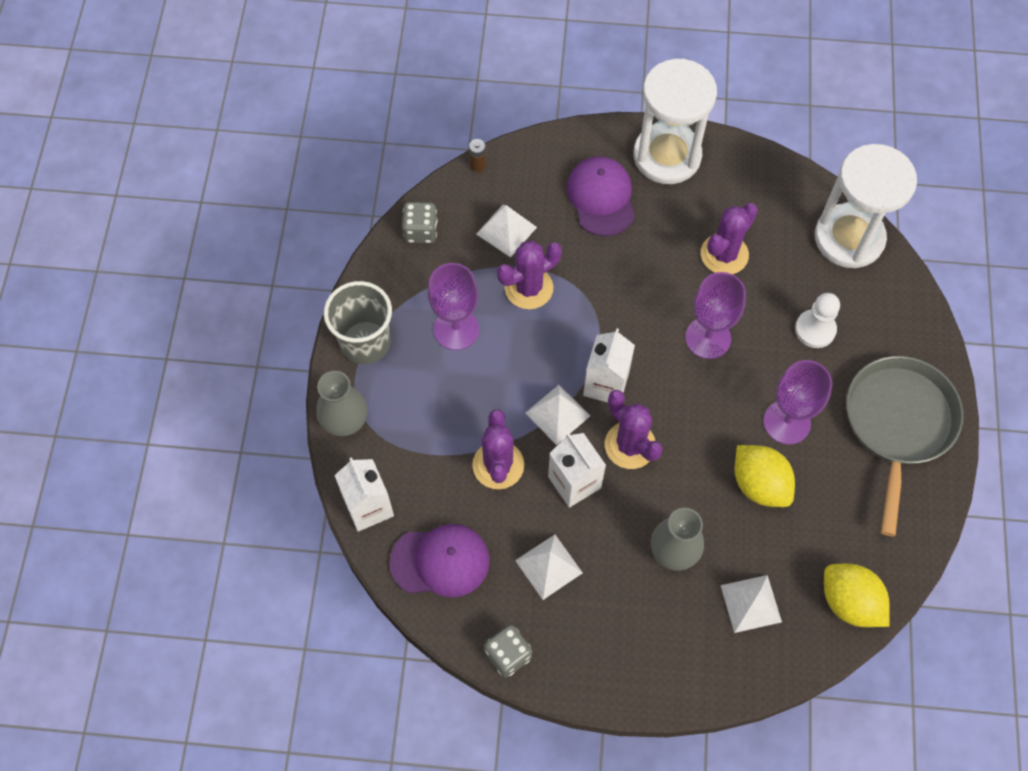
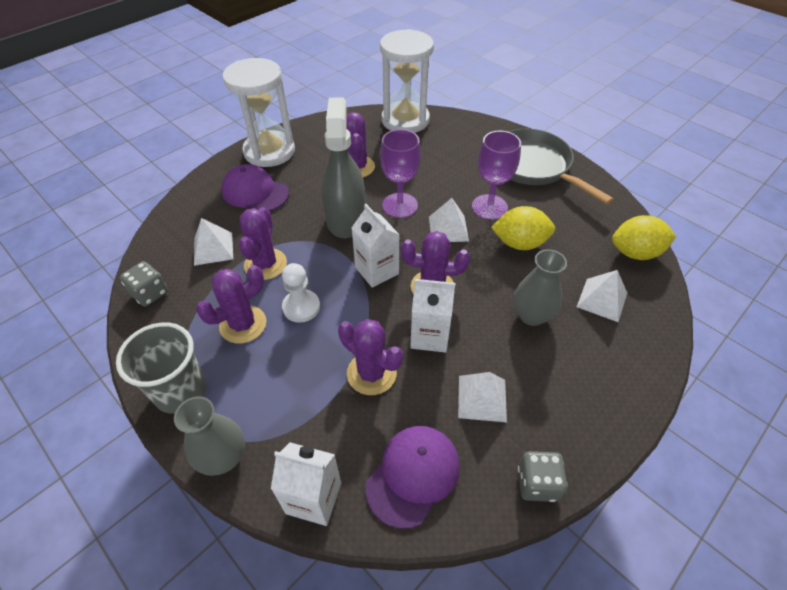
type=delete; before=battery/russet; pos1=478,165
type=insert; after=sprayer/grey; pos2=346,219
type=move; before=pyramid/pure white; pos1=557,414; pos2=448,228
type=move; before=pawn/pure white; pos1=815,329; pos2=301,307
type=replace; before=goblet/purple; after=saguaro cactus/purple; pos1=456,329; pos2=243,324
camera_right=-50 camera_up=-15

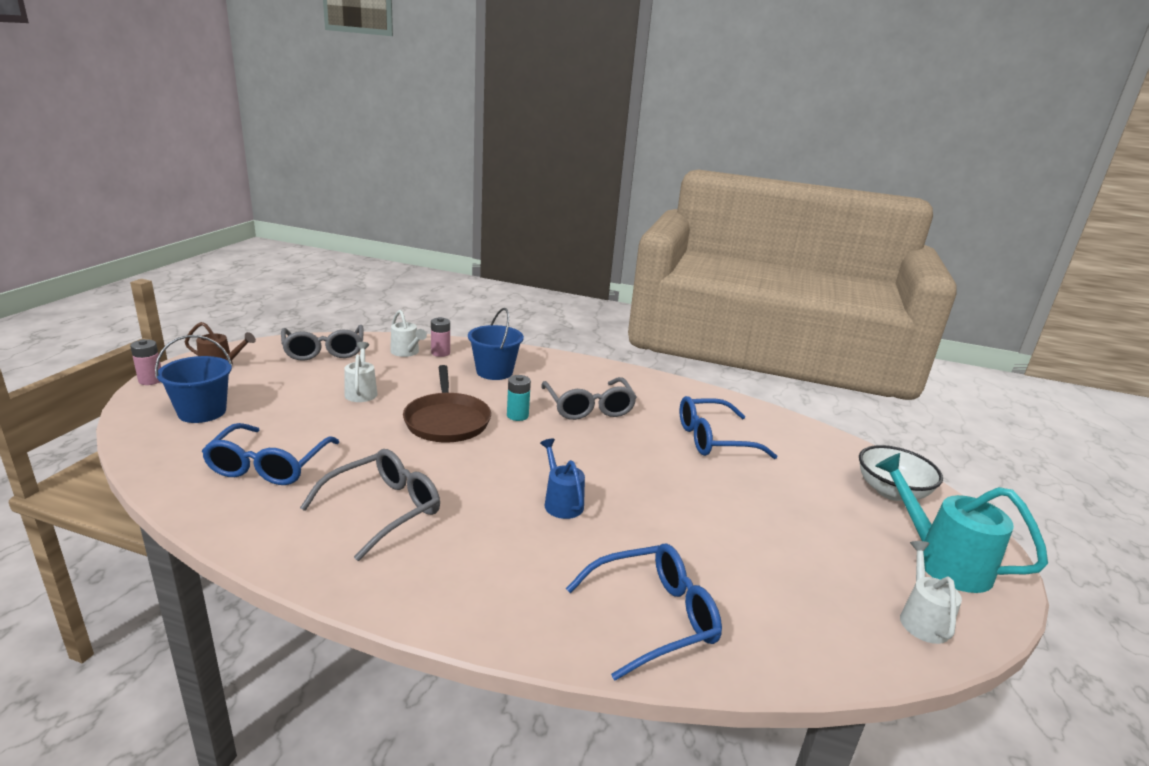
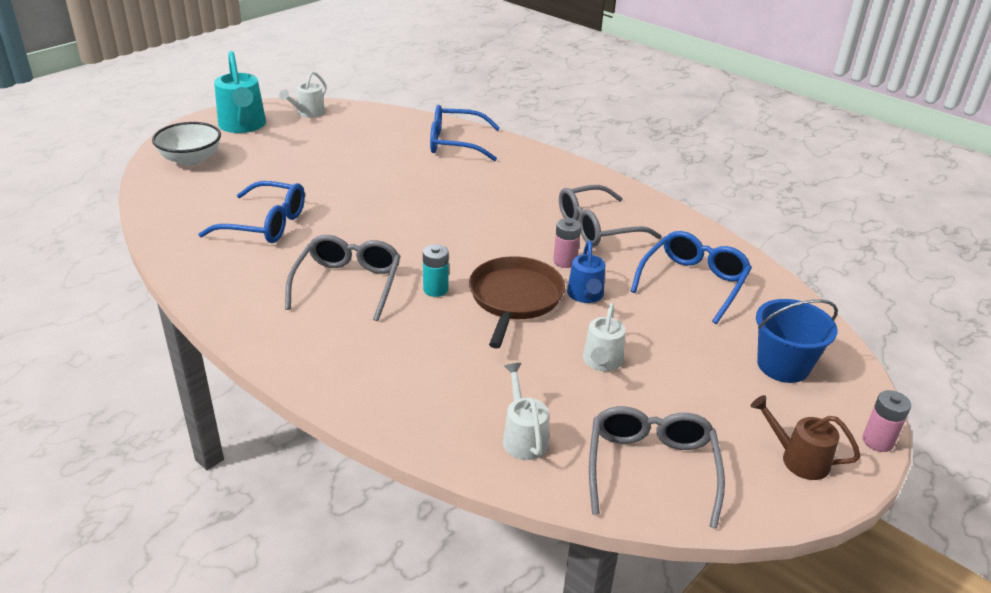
type=delete; before=sand bucket/blue; pos1=494,372
type=move; before=battery/rosy; pos1=440,353; pos2=565,261
type=move; before=watering pot/blue; pos1=561,502; pos2=585,296
camera_right=-155 camera_up=10

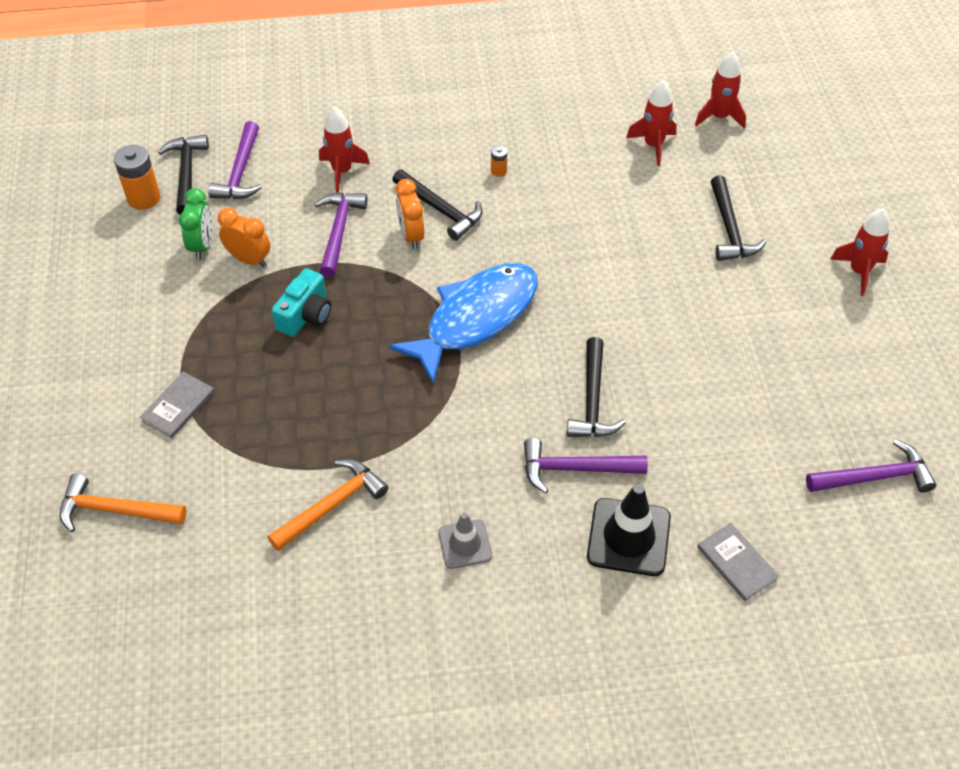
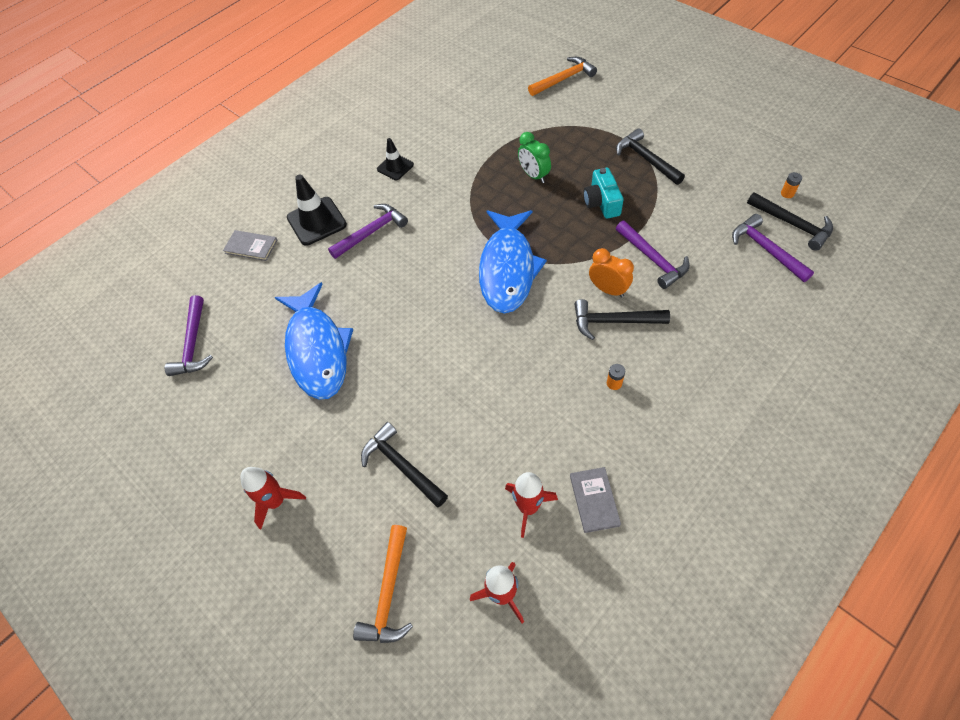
type=delete; before=clock/orange; pos1=249,259
type=delete; before=toy rocket/red; pos1=342,171
type=insert; after=fish figure/blue; pos2=317,349
type=move; before=hardcover/grey; pos1=178,406; pos2=594,500
type=move; before=clock/green; pos1=202,245; pos2=534,175
type=move; before=carpenter's hammer/orange; pos1=332,505; pos2=388,593
type=move; before=carpenter's hammer/ebony; pos1=592,400; pos2=646,159
type=recolor; before=traffic cone/grey; after=traffic cone/ebony; pos1=465,544; pos2=395,167
type=rotate; before=carpenter's hammer/purple; pos1=874,477; pos2=193,344; turn=-45
type=resize; before=battery/orange; pos1=144,198; pos2=787,193; scale=0.49
camera_right=145 camera_up=5

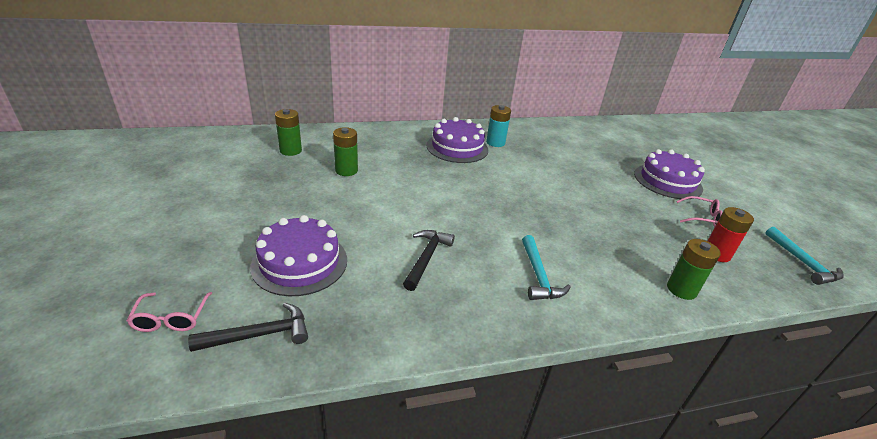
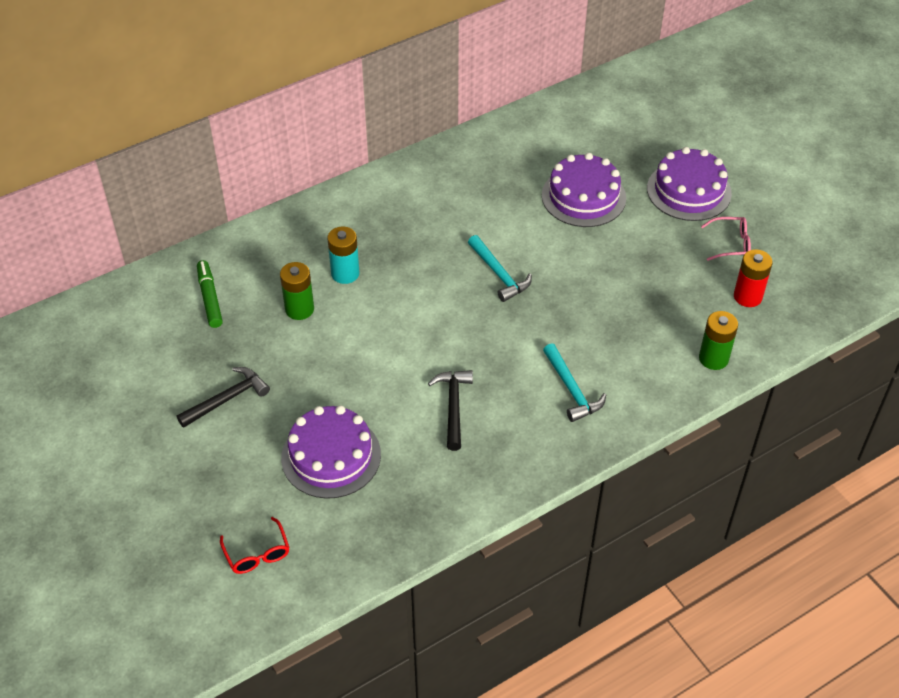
type=move; before=carpenter's hammer/ebony; pos1=259,335; pos2=227,399
type=move; before=gateau/purple; pos1=457,147; pos2=583,197
type=move; before=battery/aqua; pos1=495,143; pos2=345,273
type=move; before=carpenter's hammer/aqua; pos1=802,262; pos2=499,274
type=replace; before=battery/green; after=marker/green; pos1=290,151; pos2=210,298
type=recolor; before=glasses/rosy; after=glasses/red; pos1=171,318; pos2=257,553
camera_right=-15 camera_up=15

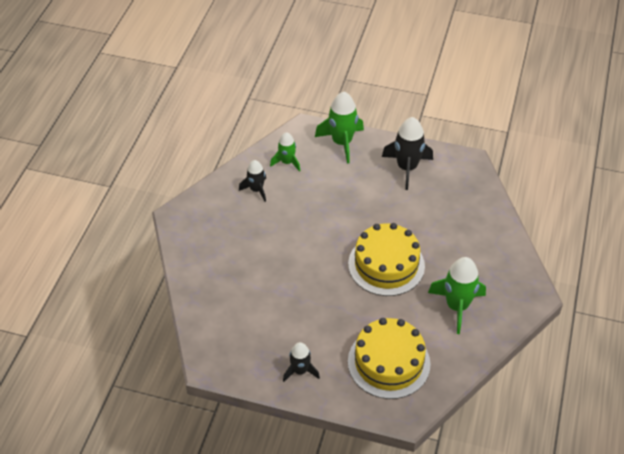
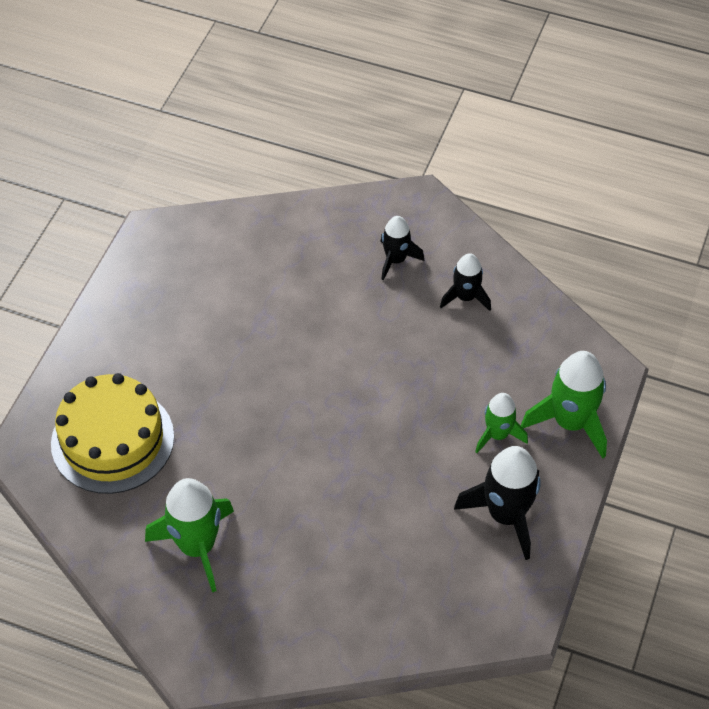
type=delete; before=gateau/golden; pos1=386,265
type=move; before=toy rocket/green; pos1=287,162; pos2=497,435
type=move; before=toy rocket/ebony; pos1=300,371; pos2=396,260
camera_right=95 camera_up=5

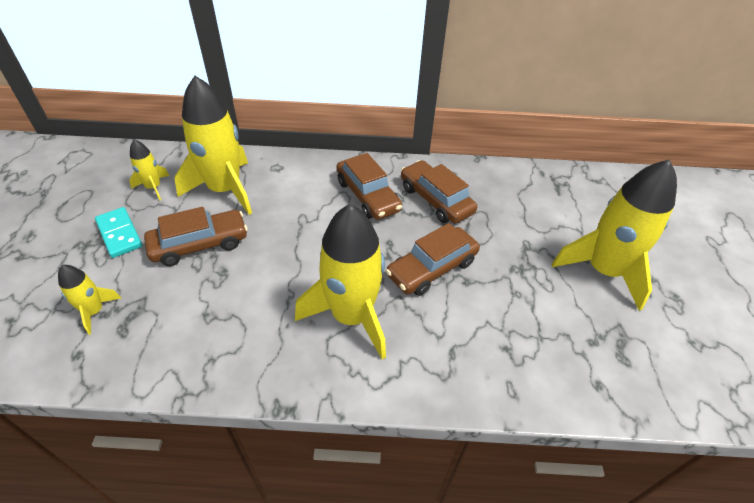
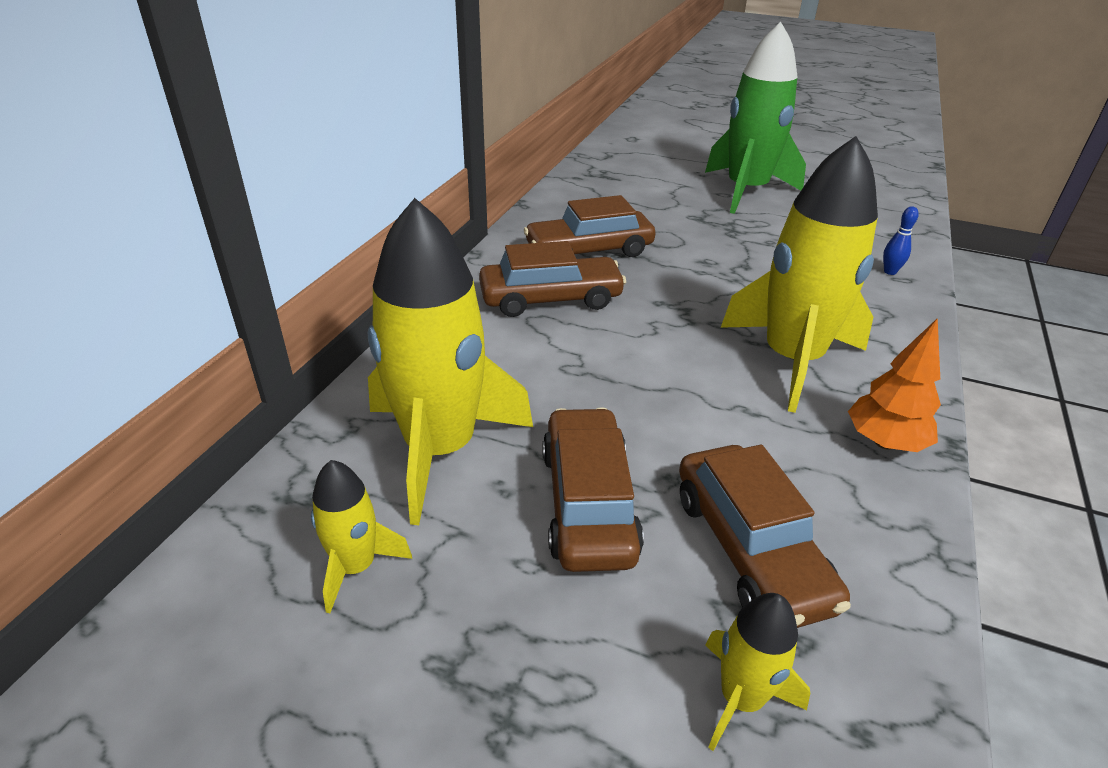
type=delete; before=domino tile/aqua; pos1=119,234
type=insert; after=tree/orange; pos2=884,442
type=insert; after=skittle/blue; pos2=890,272
type=move; before=car/russet; pos1=432,268; pos2=750,549
type=recolor; before=toy rocket/golden; after=toy rocket/green; pos1=604,271; pos2=746,191
camera_right=-70 camera_up=-10

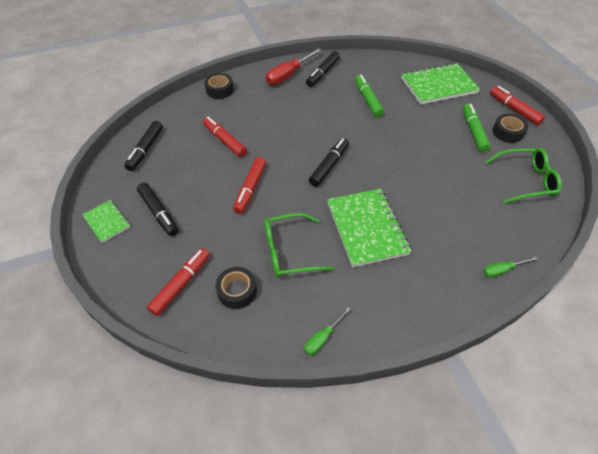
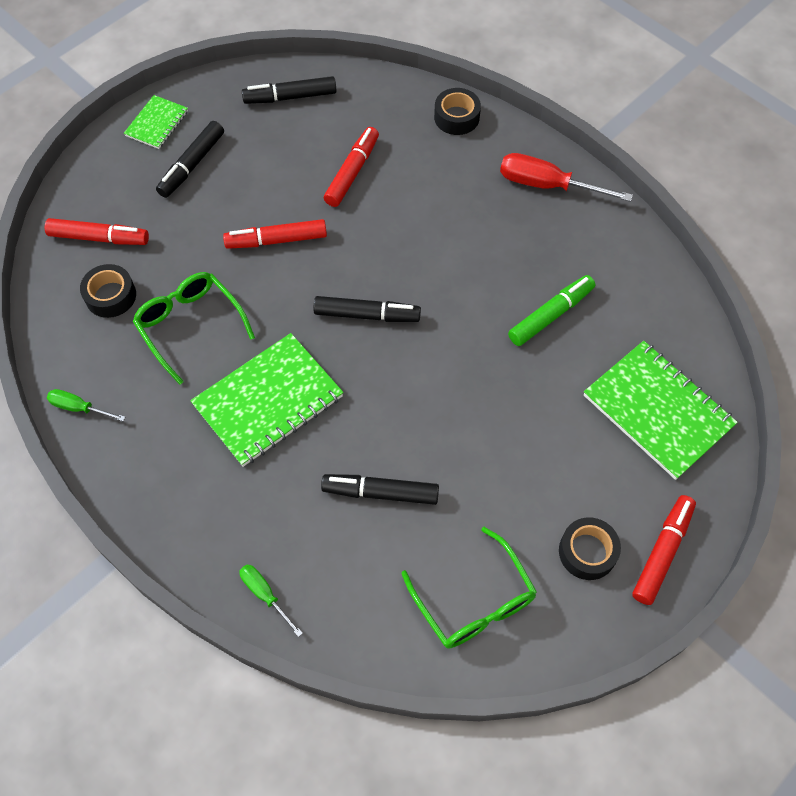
type=delete; before=marker/green; pos1=473,131
type=move; before=marker/ebony; pos1=323,73; pos2=380,492
camera_right=65 camera_up=10

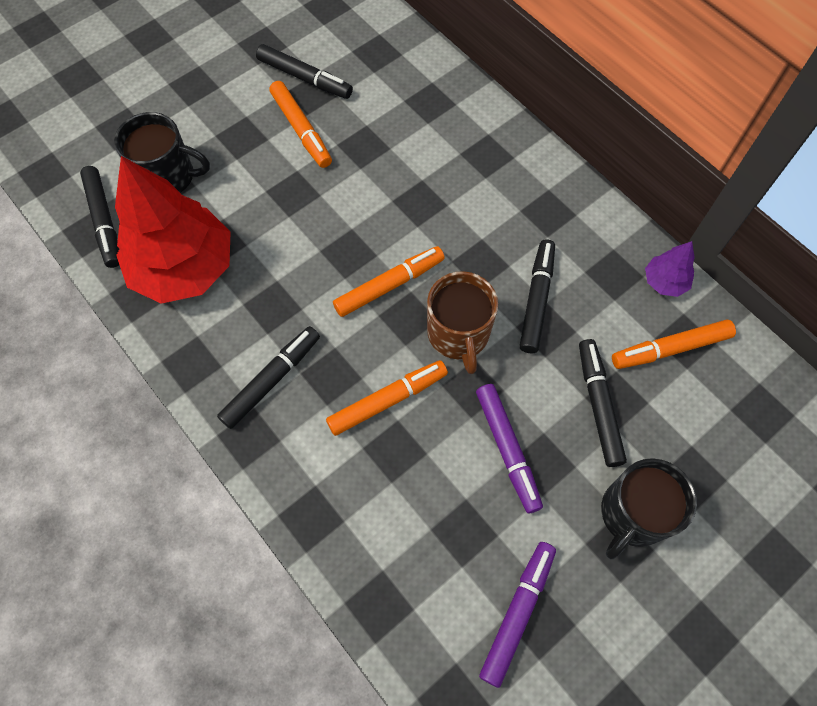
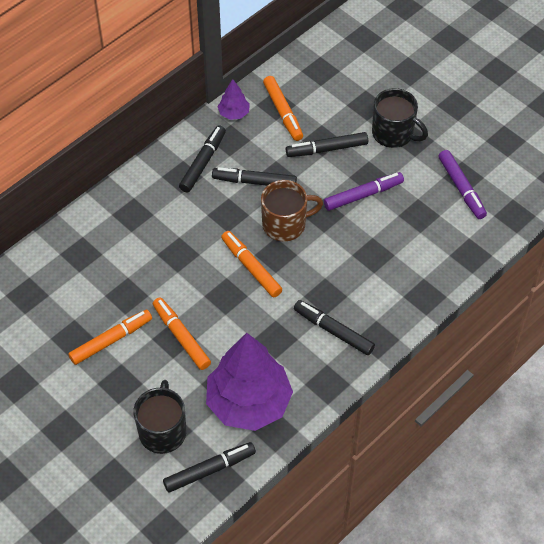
type=move; before=marker/ebony; pos1=304,78; pos2=202,163
type=move; before=marker/orange; pos1=387,401; pos2=181,337
type=recolor; before=tree/red; after=tree/purple; pos1=184,268; pos2=248,402
type=rotate; before=marker/purple; pos1=517,614; pos2=461,188; turn=-135
camera_right=-95 camera_up=-10

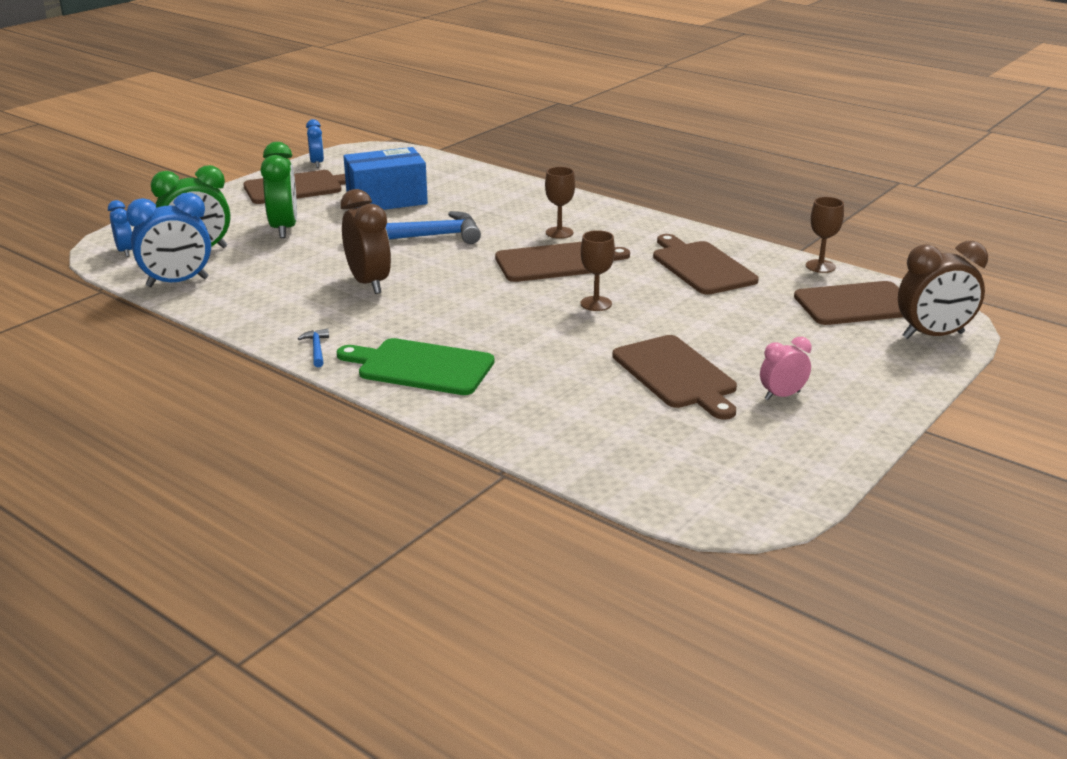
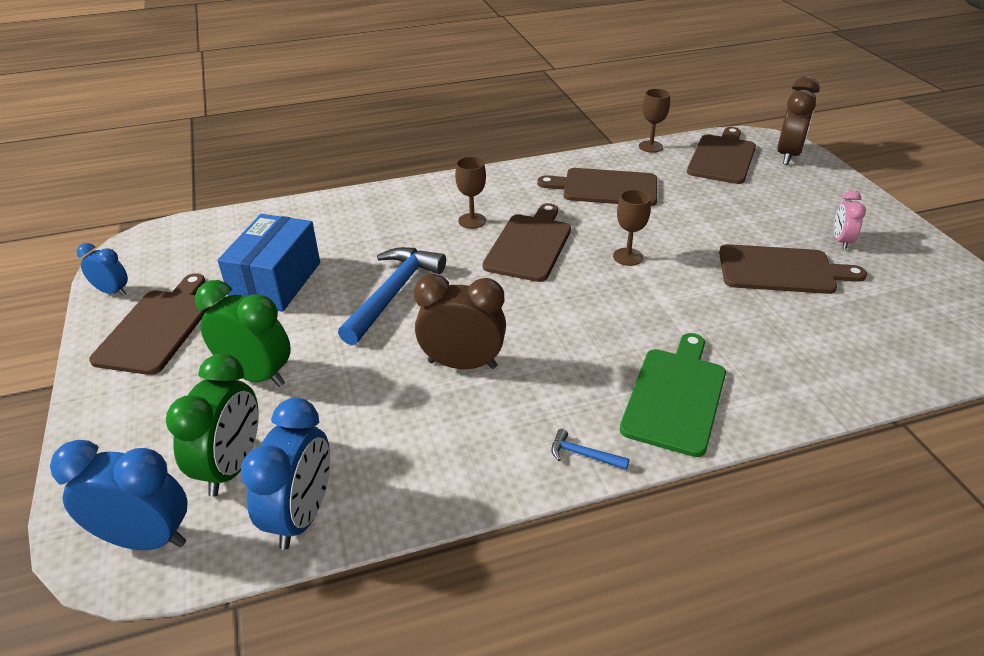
type=rotate; before=cutting board/green; pos1=421,367; pos2=675,396; turn=150
type=resize; before=clock/blue; pos1=125,251; pos2=145,539; scale=1.74
camera_right=-55 camera_up=10

